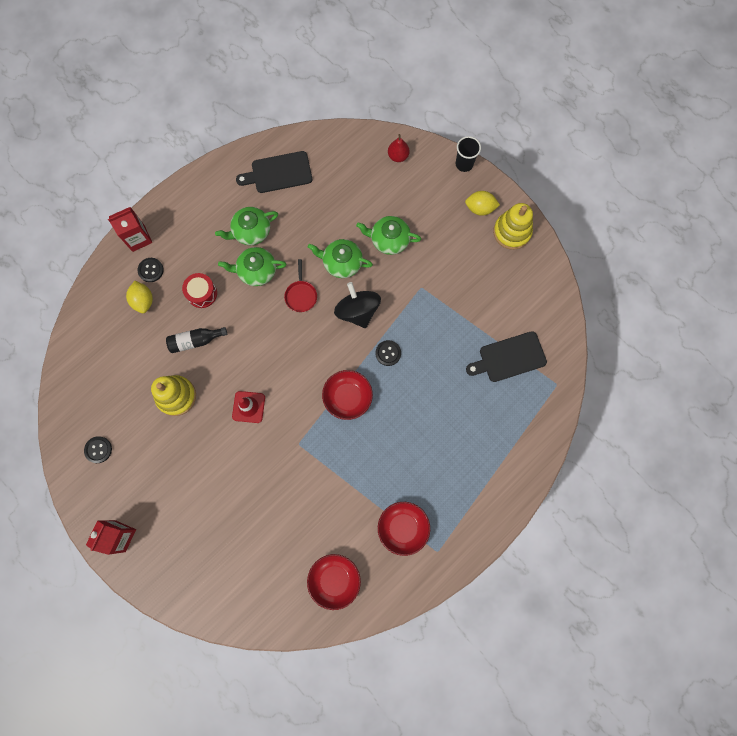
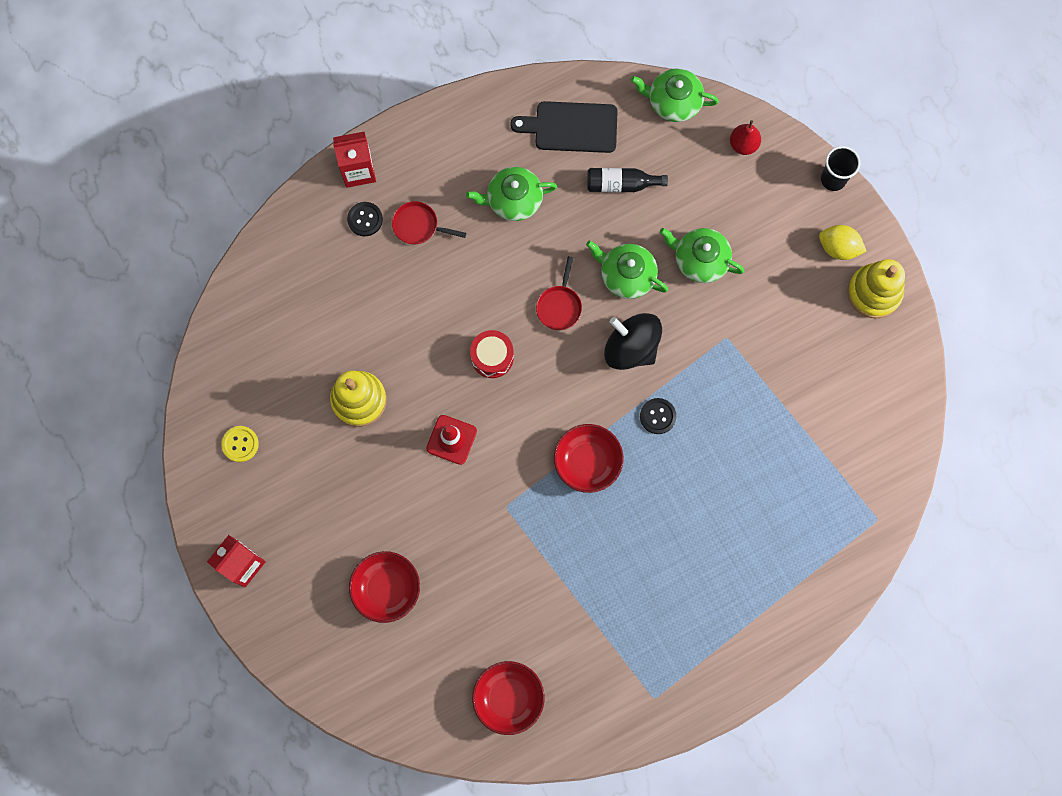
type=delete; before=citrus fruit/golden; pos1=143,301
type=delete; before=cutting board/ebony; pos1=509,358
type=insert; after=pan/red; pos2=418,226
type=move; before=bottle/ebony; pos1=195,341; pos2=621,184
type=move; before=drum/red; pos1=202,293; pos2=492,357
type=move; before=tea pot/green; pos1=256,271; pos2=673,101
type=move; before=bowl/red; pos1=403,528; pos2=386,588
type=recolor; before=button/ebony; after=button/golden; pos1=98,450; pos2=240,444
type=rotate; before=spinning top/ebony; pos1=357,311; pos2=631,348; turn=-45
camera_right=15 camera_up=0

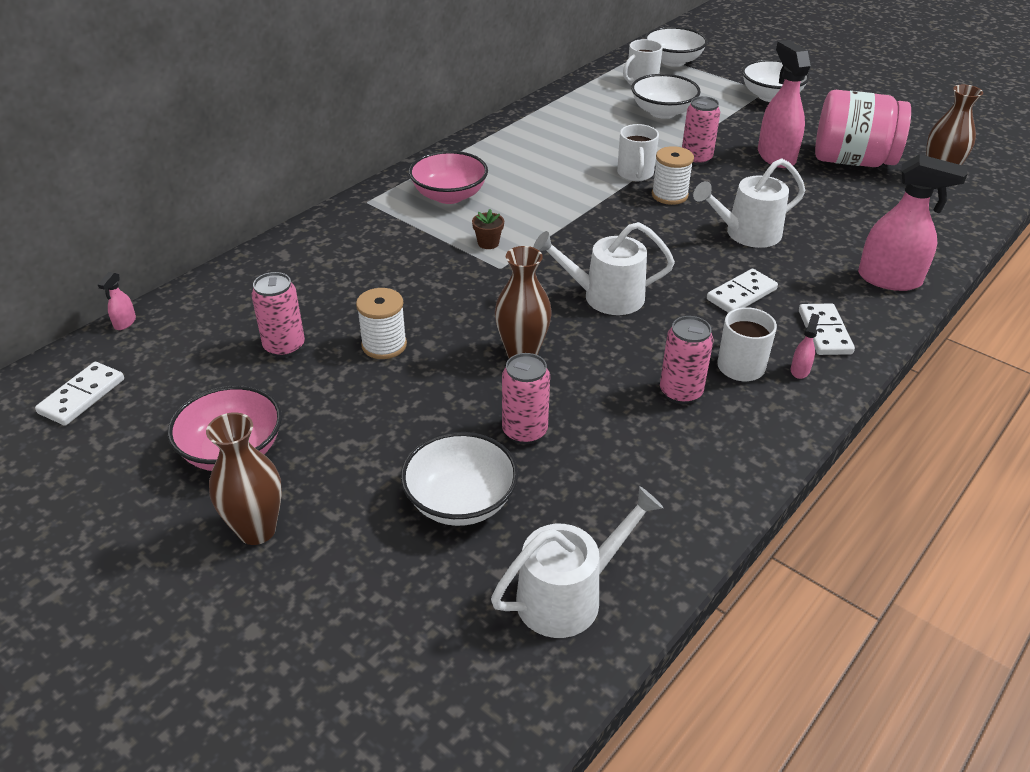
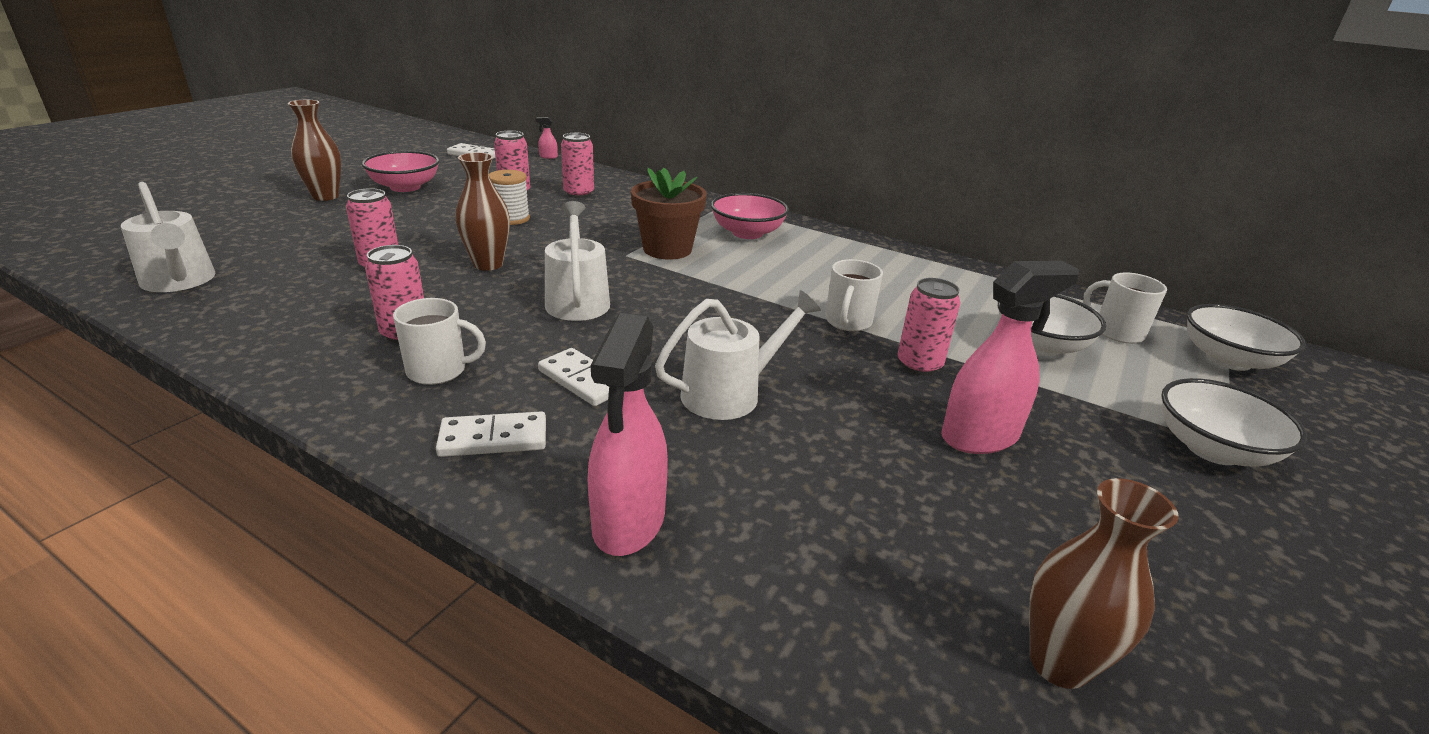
type=delete; before=bowl/pure white; pos1=460,501
type=delete; before=bobbin/pure white; pos1=669,195
type=delete; before=sprayer/rosy; pos1=800,370
type=delete; before=jar/rosy; pos1=852,161
type=insert; after=can/rosy; pos2=579,194
type=rotate; before=tea mug/pure white; pos1=635,174; pos2=848,322; turn=-60
type=rotate; before=watering pot/pure white; pos1=747,234; pos2=729,394; turn=90
type=resize; before=potted plant/russet; pos1=488,243; pos2=667,249; scale=2.33
camera_right=80 camera_up=-10

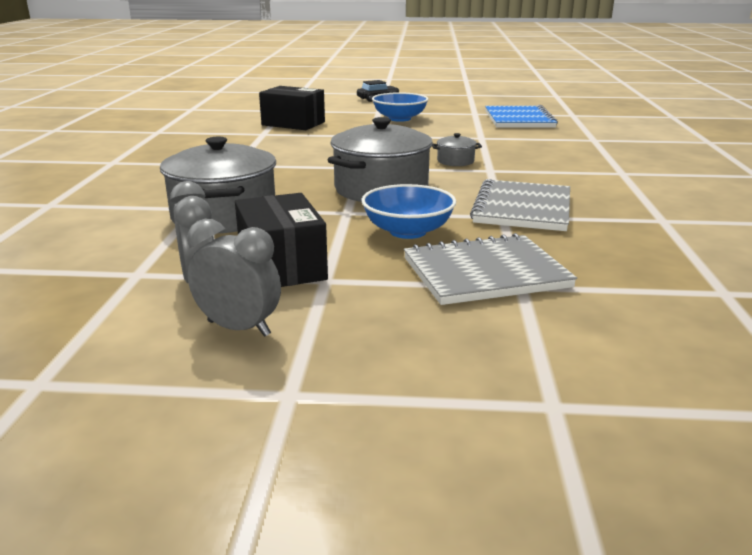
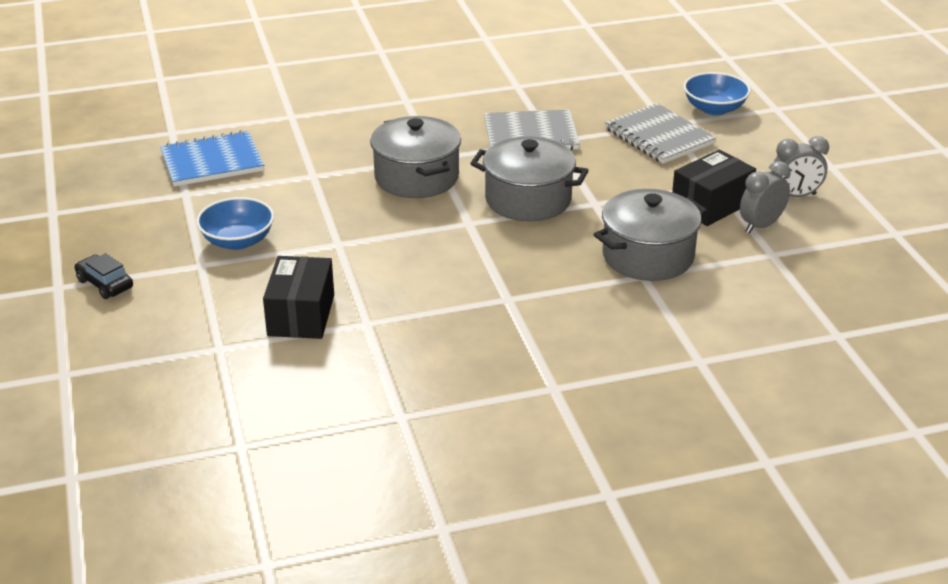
type=move; before=bowl/blue; pos1=408,231; pos2=714,109
type=rotate; before=clock/grey; pos1=239,328; pos2=795,196; turn=-105
type=resize; before=pot/grey; pos1=455,161; pos2=416,177; scale=2.23
camera_right=-110 camera_up=10

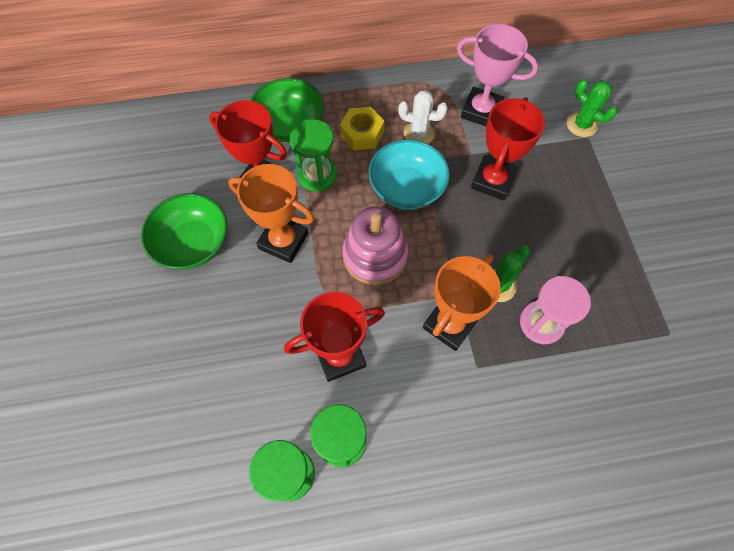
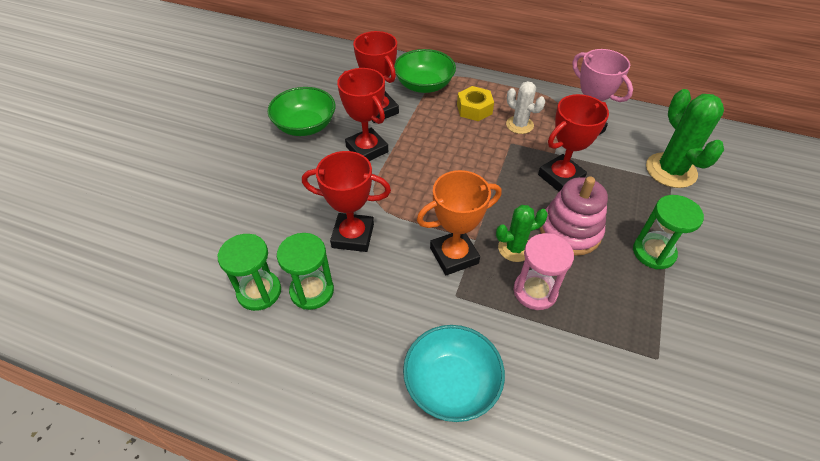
type=move; before=sandglass/green; pos1=317,175; pos2=653,252
type=move; before=stacking toy/rosy; pos1=375,255; pos2=570,231
type=move; before=bowl/aqua; pos1=407,188; pos2=451,384
type=recolor; before=trophy/orange; after=trophy/red; pos1=283,241; pos2=367,149
type=resize; before=saguaro cactus/green; pos1=581,125; pos2=671,170; scale=1.65
camera_right=30 camera_up=-15

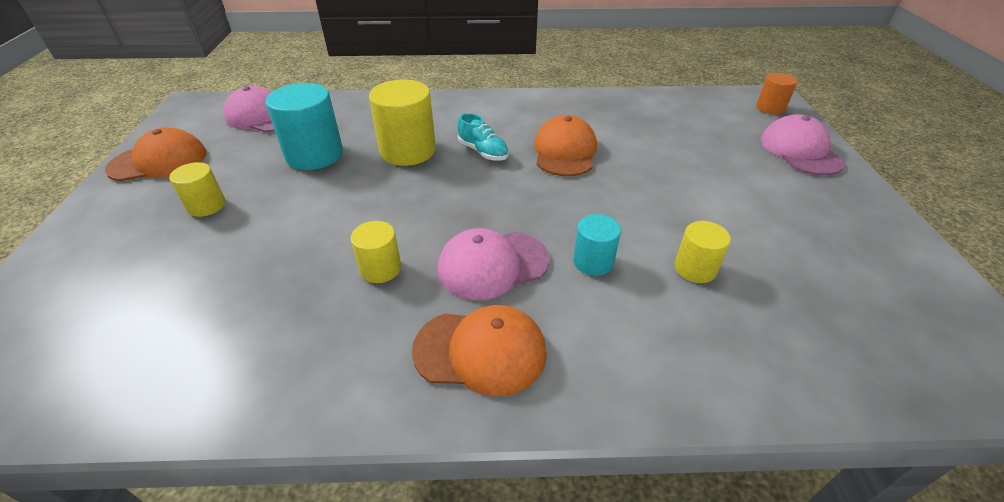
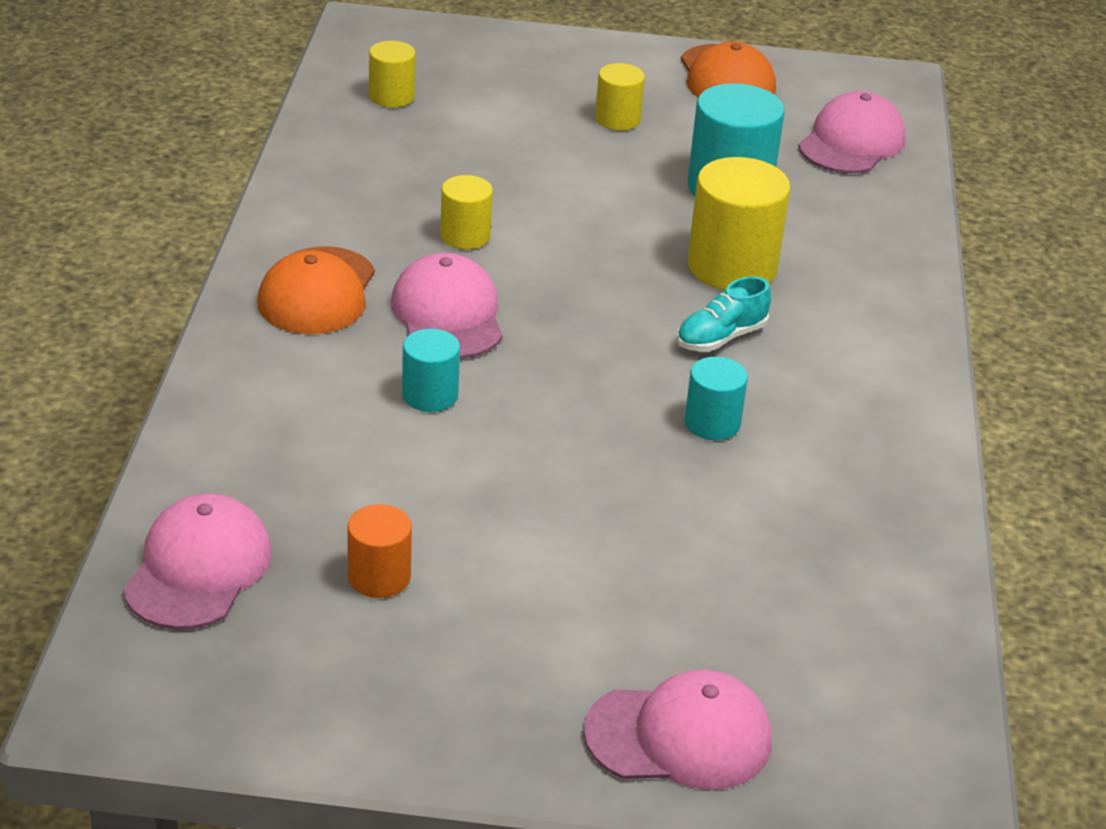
type=insert; after=cap/rosy; pos2=198,569
type=move; before=solid cylinder/golden; pos1=695,268; pos2=391,96
type=move; before=solid cylinder/orange; pos1=770,108; pos2=379,577
type=replace; before=cap/orange; after=solid cylinder/aqua; pos1=565,151; pos2=712,423
camera_right=95 camera_up=-5

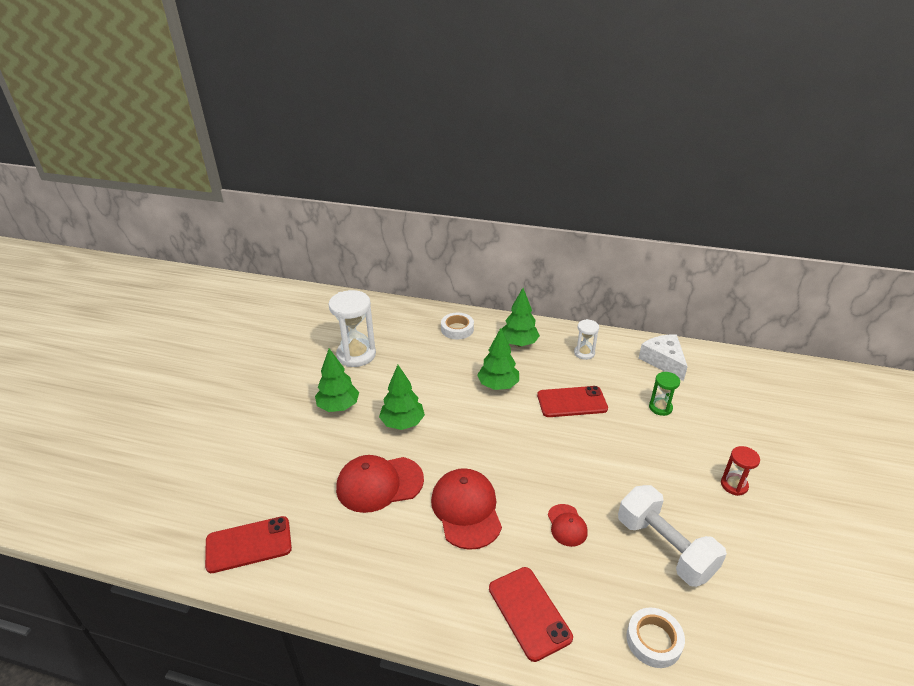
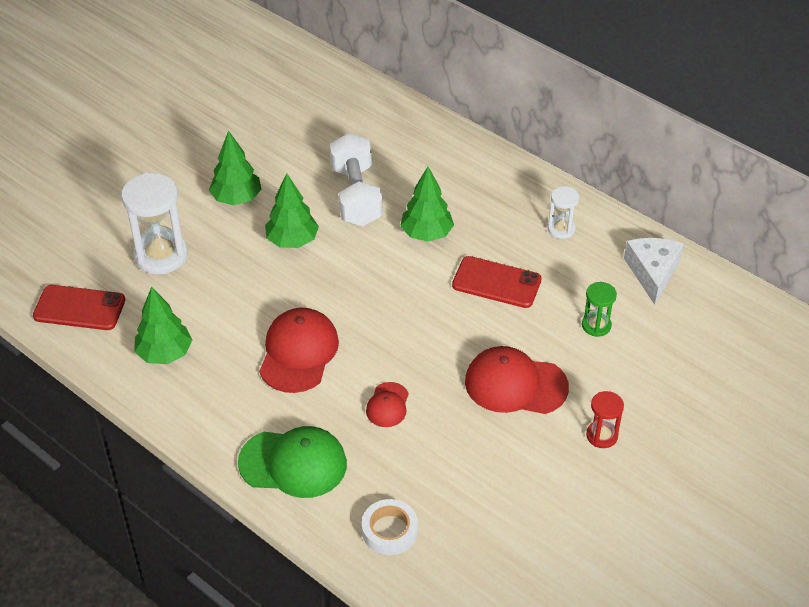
type=delete; before=tape/pure white; pos1=457,329
type=move; before=sandglass/pure white; pos1=356,355; pos2=161,255
type=move; before=cap/red; pos1=379,484; pos2=515,384
type=move; before=tree/green; pos1=519,343; pos2=165,353
type=move; before=dumbbell/pure white; pos1=664,547; pos2=356,196
type=replace; before=mobile phone/red; after=cap/green; pos1=529,612; pos2=293,463
camera_right=25 camera_up=10

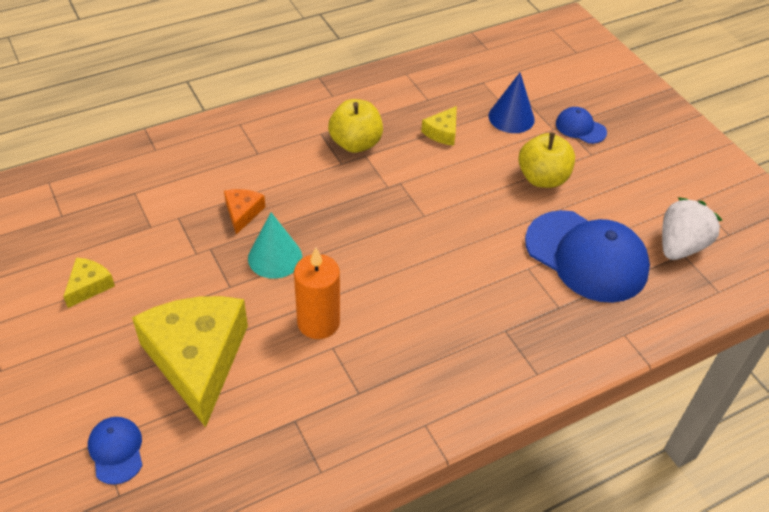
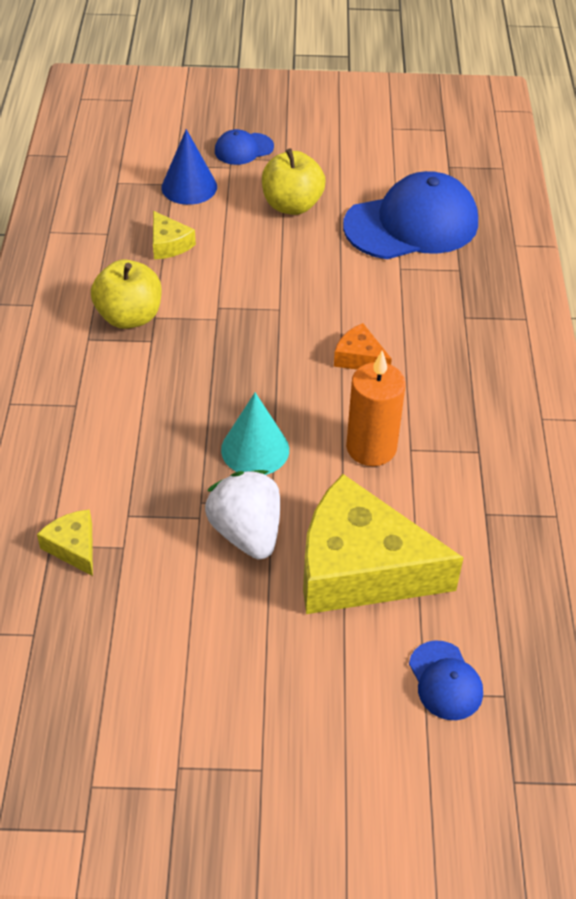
type=move; before=cheese wedge/golden; pos1=89,286; pos2=73,547
type=move; before=cheese wedge/orange; pos1=242,213; pos2=359,358
type=move; before=strawberry/pure white; pos1=680,246; pos2=246,532
type=rotate; before=cap/blue; pos1=116,450; pos2=445,681; turn=-120
camera_right=-60 camera_up=0

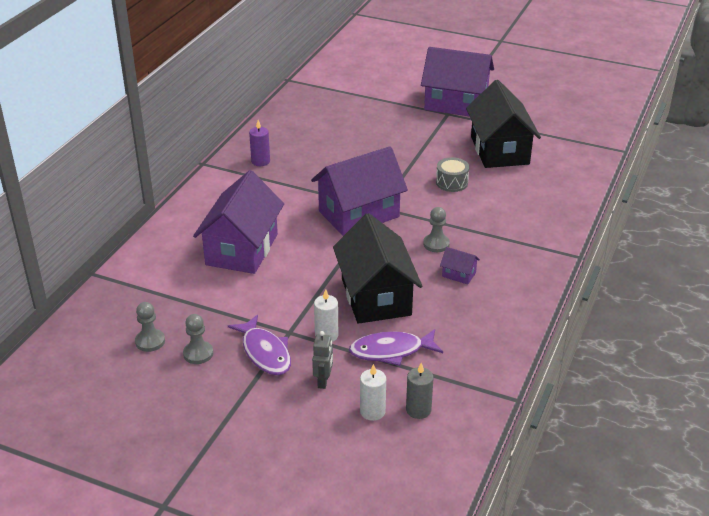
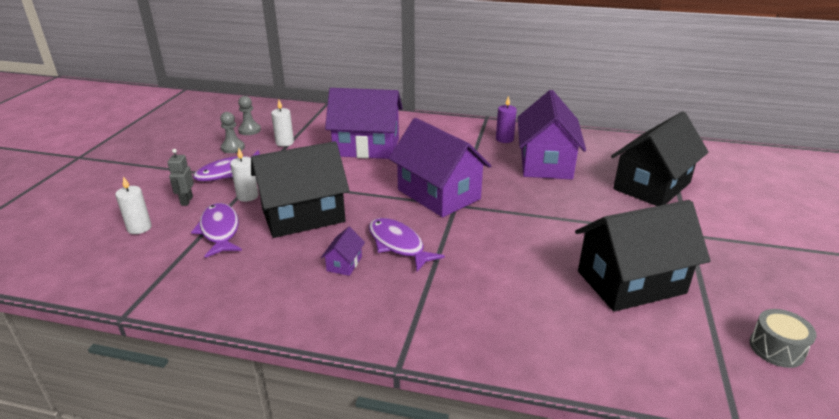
type=delete; before=pillar candle/grey; pos1=418,410
type=insert; after=pillar candle/pure white; pos2=284,142
type=insert; after=cottage/ebony; pos2=652,186
type=move; before=cottage/purple; pos1=456,103; pos2=545,163
type=move; before=drum/grey; pos1=451,182; pos2=776,348
type=replace; before=pawn/grey; after=fish figure/purple; pos1=436,244; pos2=398,245
type=rotate; before=robot/grey; pos1=323,381; pos2=186,201; turn=90
camera_right=80 camera_up=-5

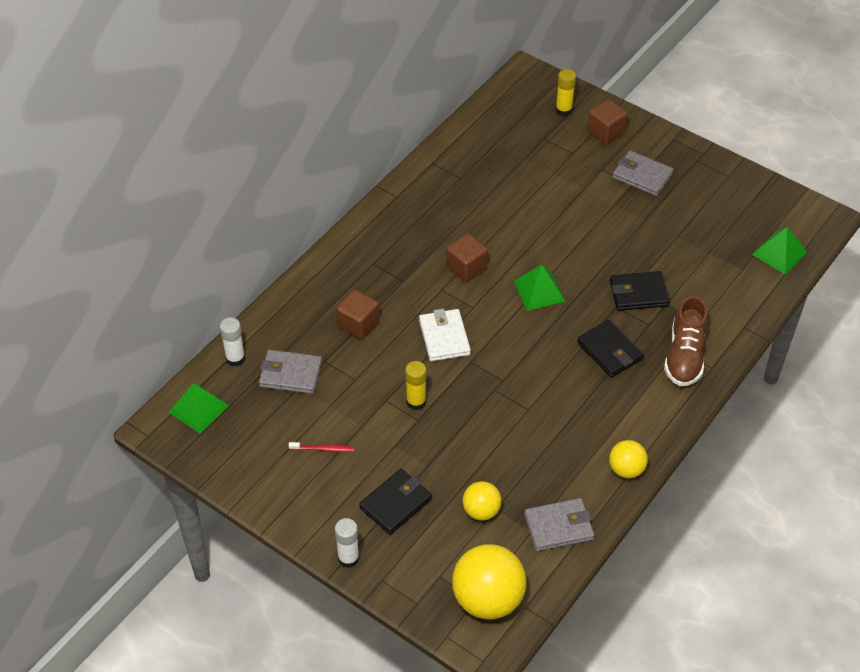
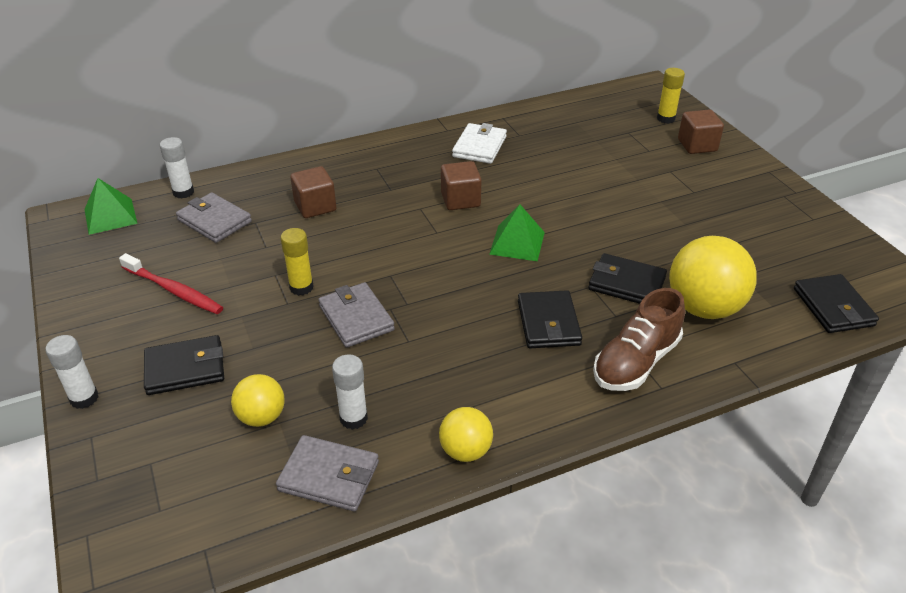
type=insert; after=glue/pure white; pos2=353,418
type=move; before=wallet/pure white; pos1=444,337; pos2=479,147
type=move; before=sphere/golden; pos1=488,599; pos2=704,308
type=move; before=wallet/grey; pos1=642,176; pos2=356,318
type=replace; before=pyramid/green; after=wallet/ebony; pos1=779,253; pos2=833,307
type=resize; before=toothbrush/red; pos1=323,449; pos2=174,290; scale=1.74
camera_right=30 camera_up=-10

